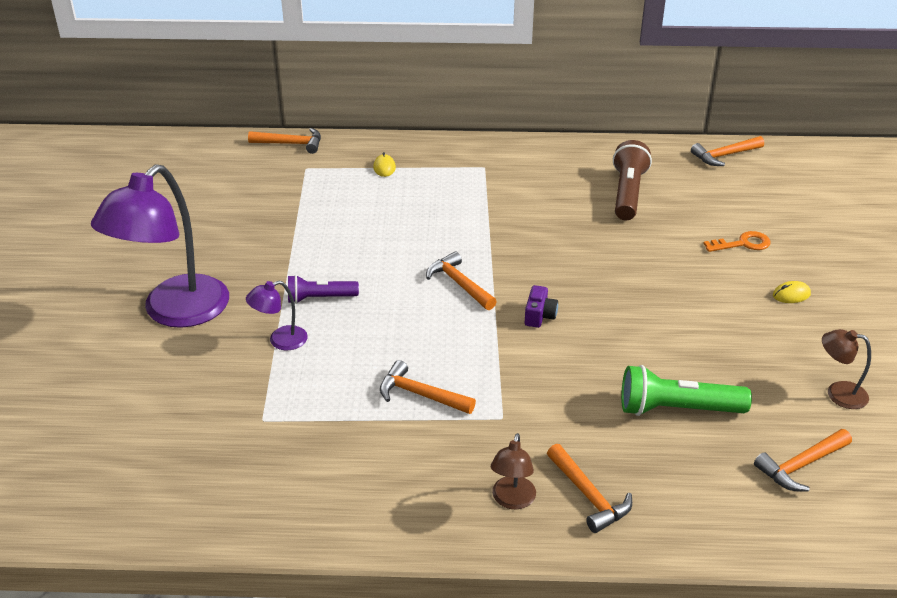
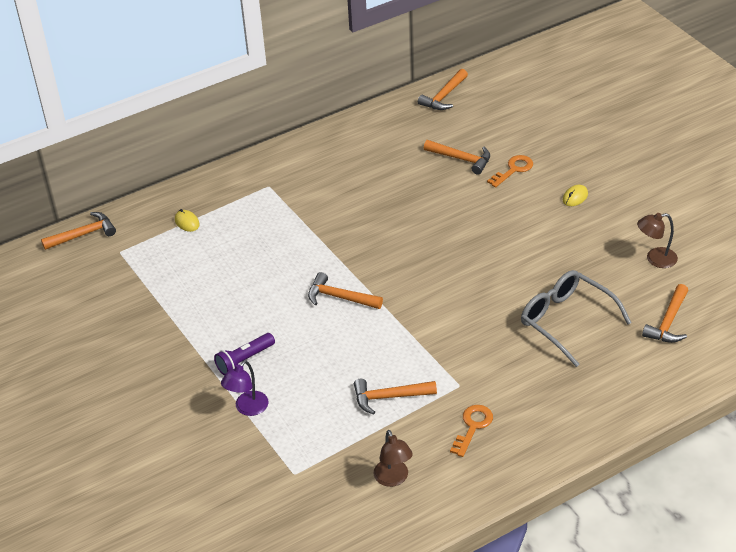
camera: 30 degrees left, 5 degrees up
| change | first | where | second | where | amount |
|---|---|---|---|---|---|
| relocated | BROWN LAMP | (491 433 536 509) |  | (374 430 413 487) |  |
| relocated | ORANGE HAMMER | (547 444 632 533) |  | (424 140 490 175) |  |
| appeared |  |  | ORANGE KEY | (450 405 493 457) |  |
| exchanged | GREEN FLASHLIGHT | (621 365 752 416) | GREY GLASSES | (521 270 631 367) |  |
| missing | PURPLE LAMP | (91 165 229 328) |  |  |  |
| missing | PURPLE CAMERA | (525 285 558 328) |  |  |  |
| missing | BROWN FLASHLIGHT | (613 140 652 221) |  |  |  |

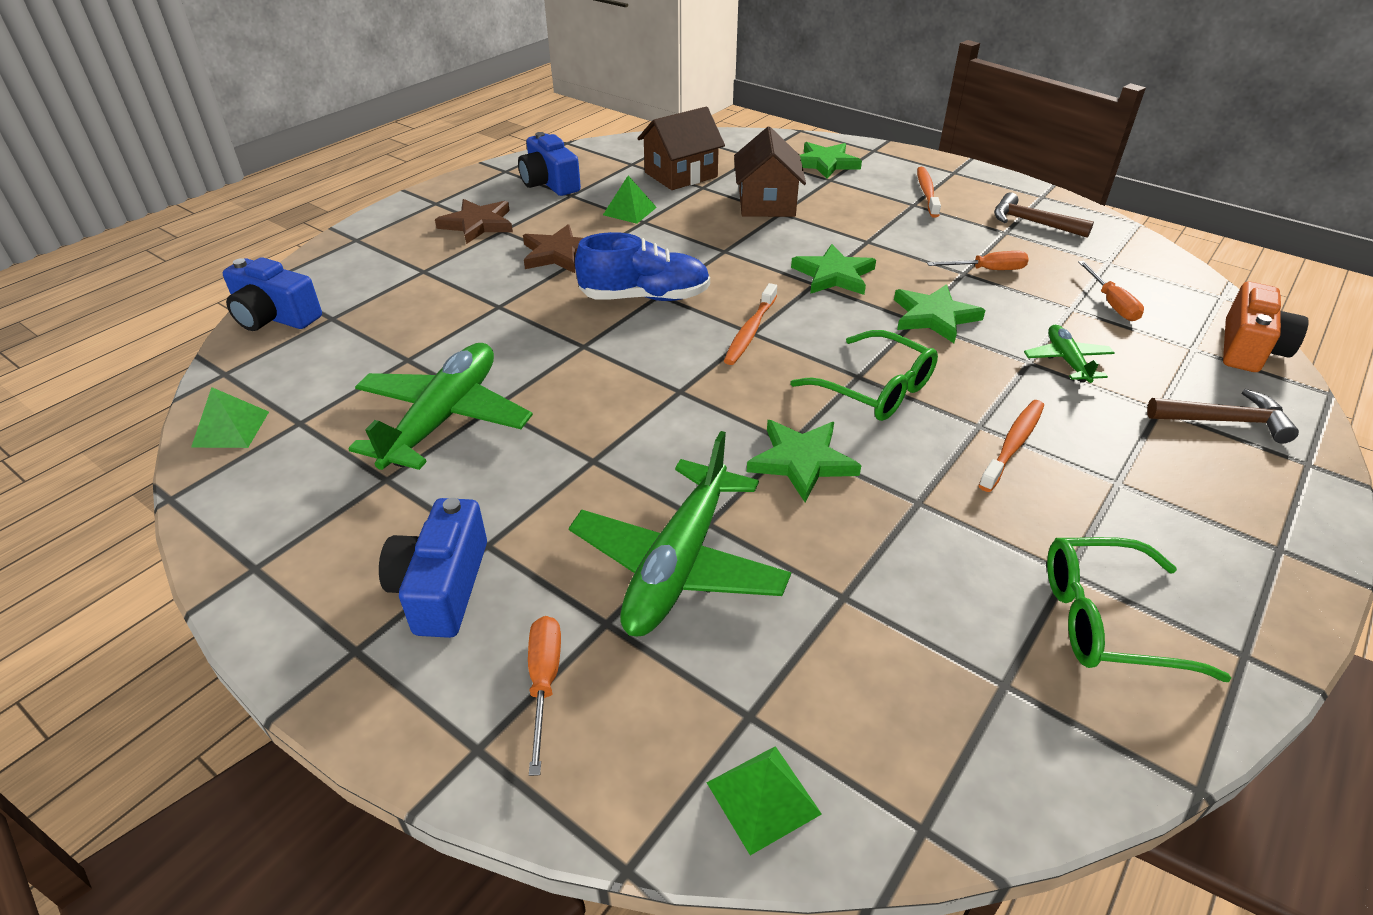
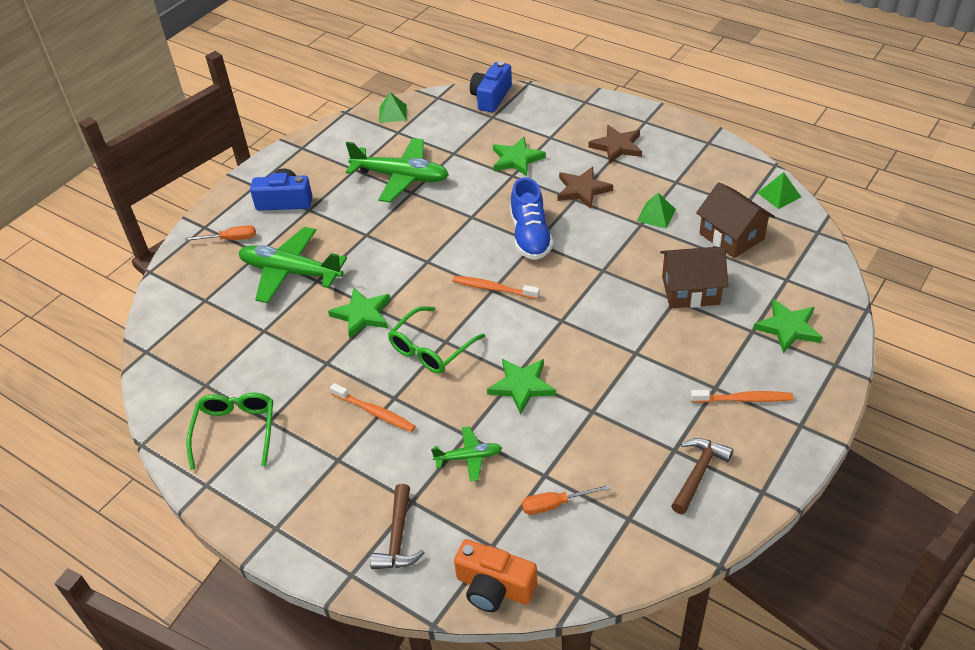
camera: 90 degrees right, 5 degrees up
| change | first | where | second | where | amount |
|---|---|---|---|---|---|
| relocated | GREEN STAR | (791 244 876 295) |  | (493 137 546 176) |  |
| relocated | GREEN PYRAMID | (707 746 822 855) |  | (757 172 801 209) |  |
| missing | BLUE CAMERA | (518 132 581 196) |  |  |  |
| missing | ORANGE SCREWDRIVER | (927 251 1029 270) |  |  |  |

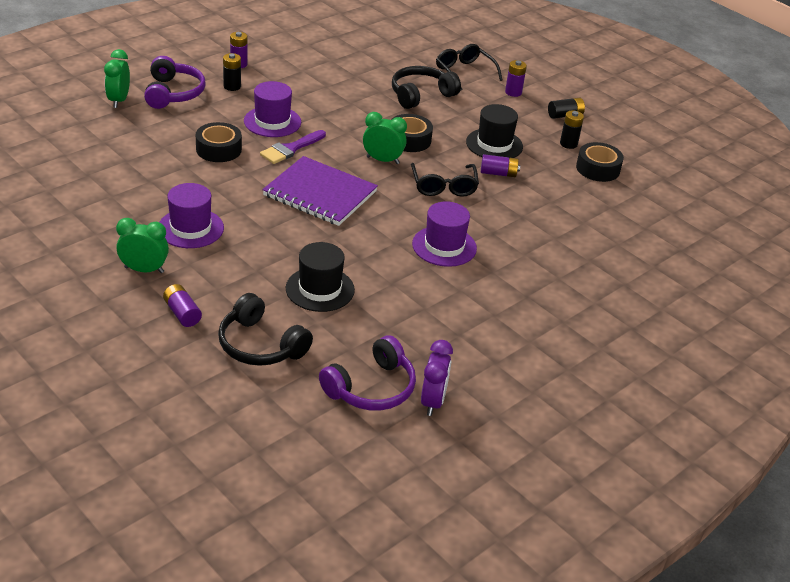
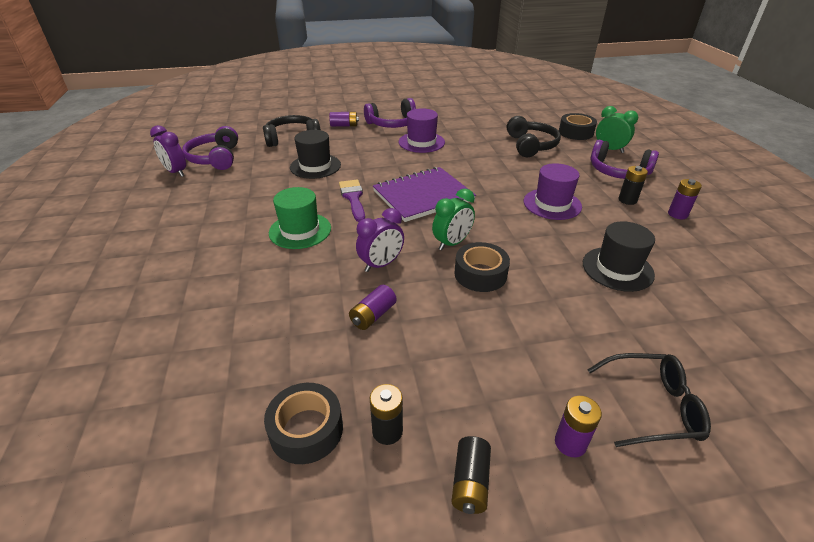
camera: 125 degrees right, 0 degrees up
| change | first | where | second | where | amount |
|---|---|---|---|---|---|
| colour | PURPLE HAT | (412 201 477 267) | GREEN HAT | (269 187 331 249) |  |
| relocated | PURPLE BRUSH | (260 130 326 164) |  | (339 180 365 222) |  |
| exchanged | BLACK GLASSES | (411 163 479 197) | PURPLE CLOCK | (356 208 404 272) |  |
| exchanged | GREEN CLOCK | (116 218 169 273) | PURPLE HEADPHONES | (364 98 416 128) |  |
| relocated | BLACK HEADPHONES | (392 66 461 109) |  | (507 116 561 157) |  |
| relocated | BLACK TAPE | (196 122 242 162) |  | (559 113 597 140) |  |
| relocated | BLACK HAT | (466 104 523 158) |  | (583 221 655 292) |  |

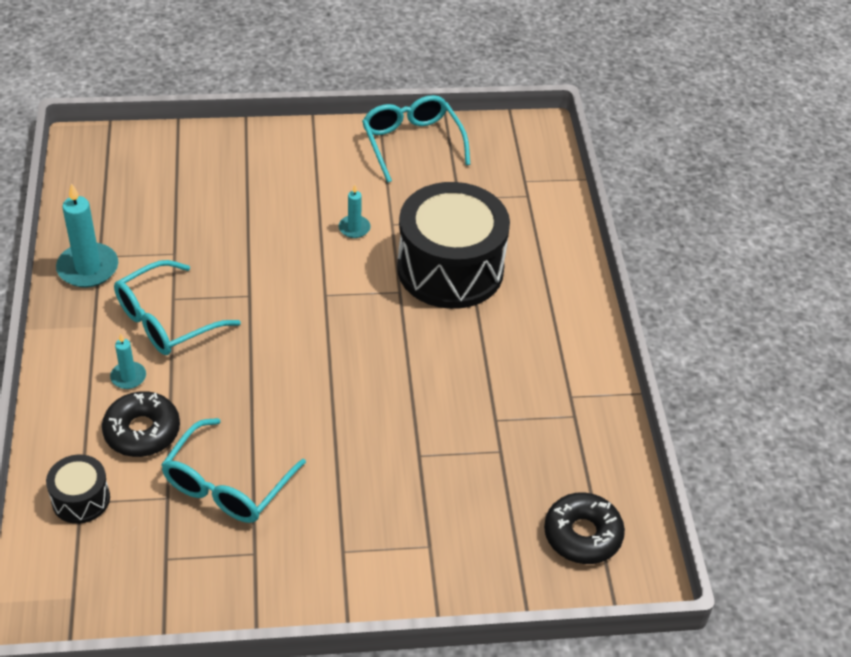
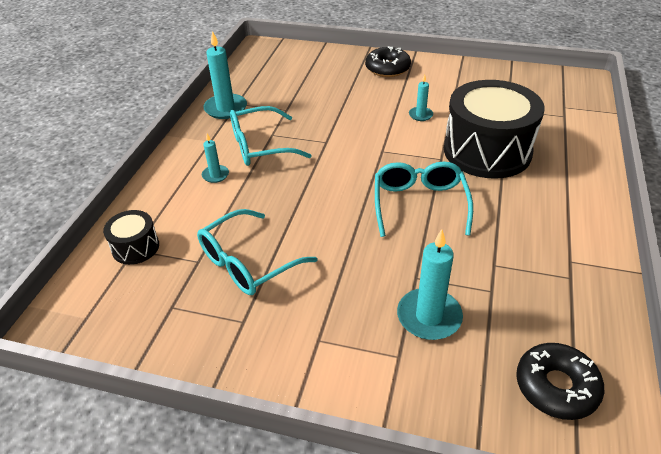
camera: 25 degrees right, 5 degrees down
| change | first | where | second | where | amount |
|---|---|---|---|---|---|
| relocated | BLACK DONUT | (102 391 180 457) |  | (365 46 411 77) |  |
| relocated | TURQUOISE GLASSES | (362 95 470 183) |  | (375 162 473 237) |  |
| appeared |  |  | TURQUOISE CANDLE | (397 229 463 340) |  |

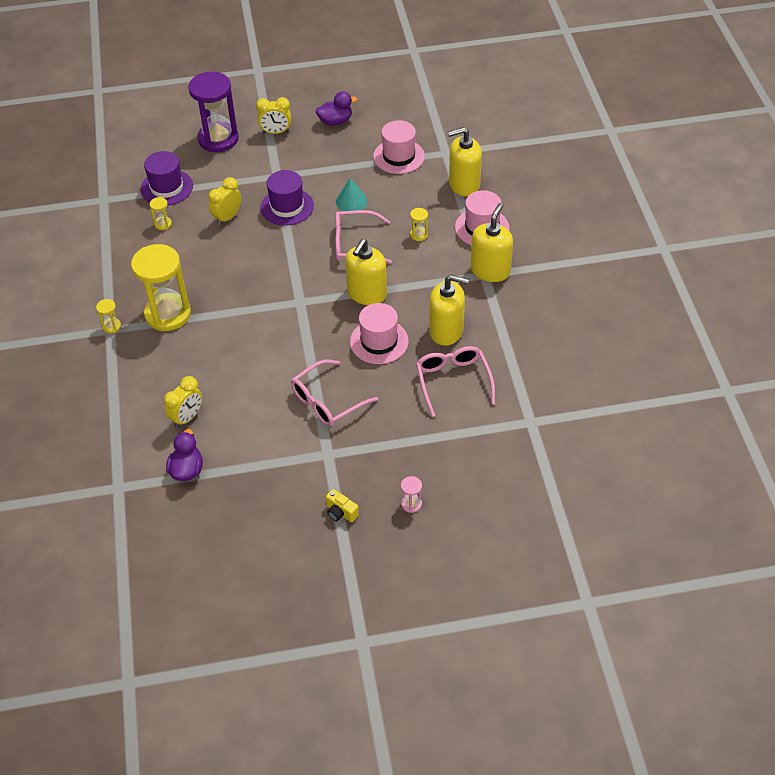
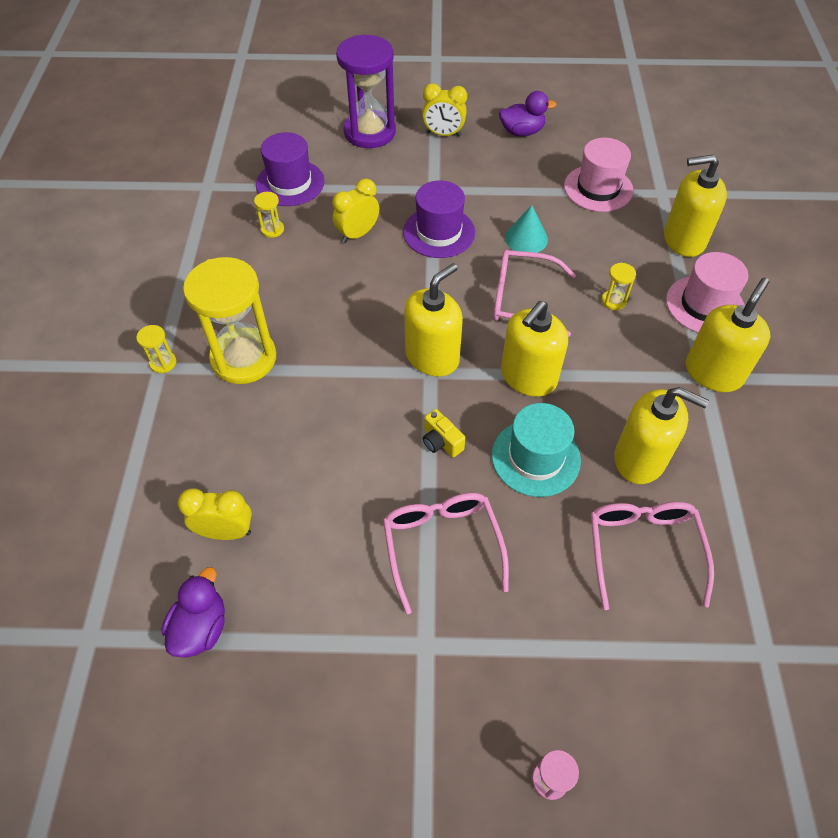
camera: 10 degrees right, 5 degrees up
| change | first | where | second | where | amount |
|---|---|---|---|---|---|
| spun | YELLOW CLOCK | (164 376 202 428) |  | (178 488 252 540) | 135 degrees counterclockwise |
| spun | PINK GLASSES | (291 359 378 427) |  | (383 493 509 615) | 105 degrees clockwise |
| appeared |  |  | YELLOW SOAP DISPENSER | (404 263 463 377) |  |
| relocated | YELLOW CAMERA | (326 489 359 522) |  | (423 409 465 457) |  |
| colour | PINK HAT | (350 303 409 364) | TURQUOISE HAT | (492 403 581 497) |  |

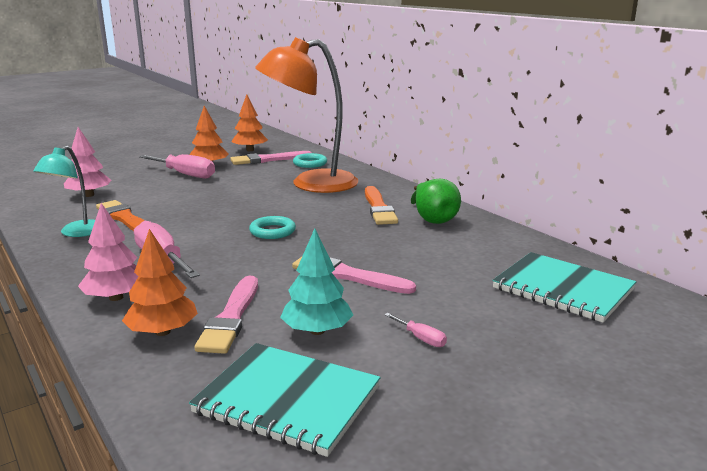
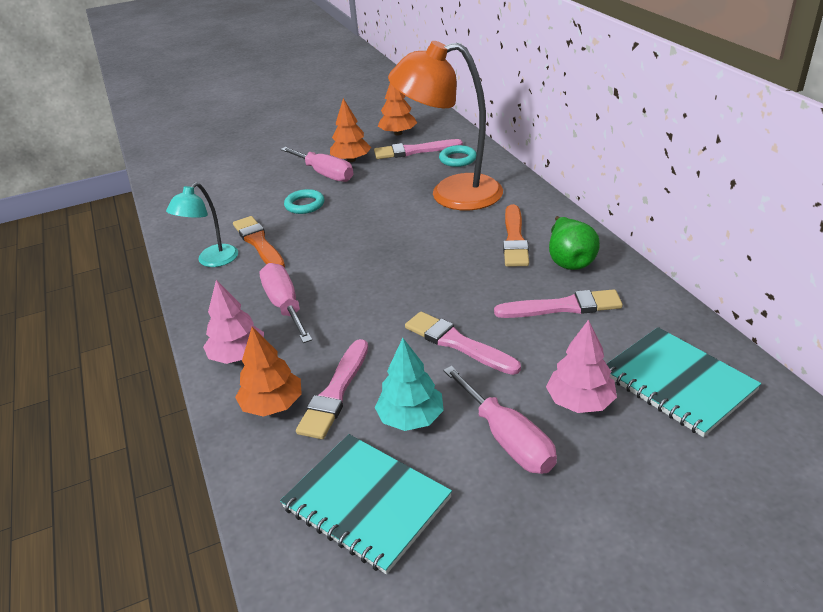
camera: 15 degrees right, 15 degrees up
| change | first | where | second | where | amount |
|---|---|---|---|---|---|
| relocated | TURQUOISE RING | (249 216 296 239) |  | (284 189 324 214) |  |
| size | PINK SCREWDRIVER | (384 313 447 347) |  | (443 366 557 474) | x2.21 |
| appeared |  |  | PINK BRUSH | (494 289 623 318) |  |
| relocated | PINK TREE | (64 127 111 197) |  | (546 320 617 413) |  |

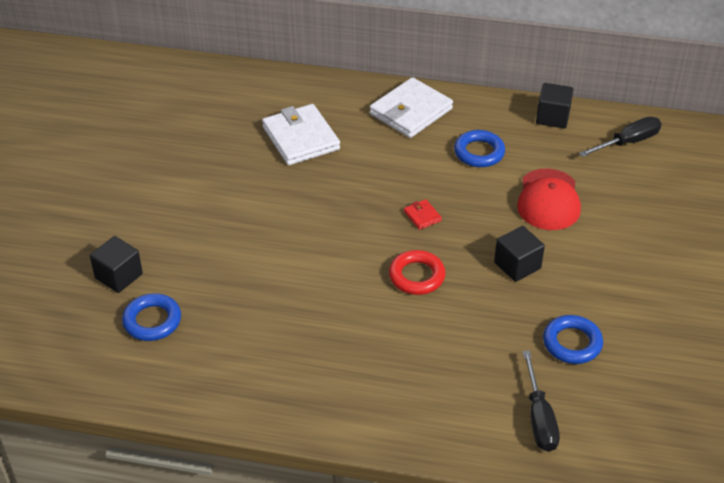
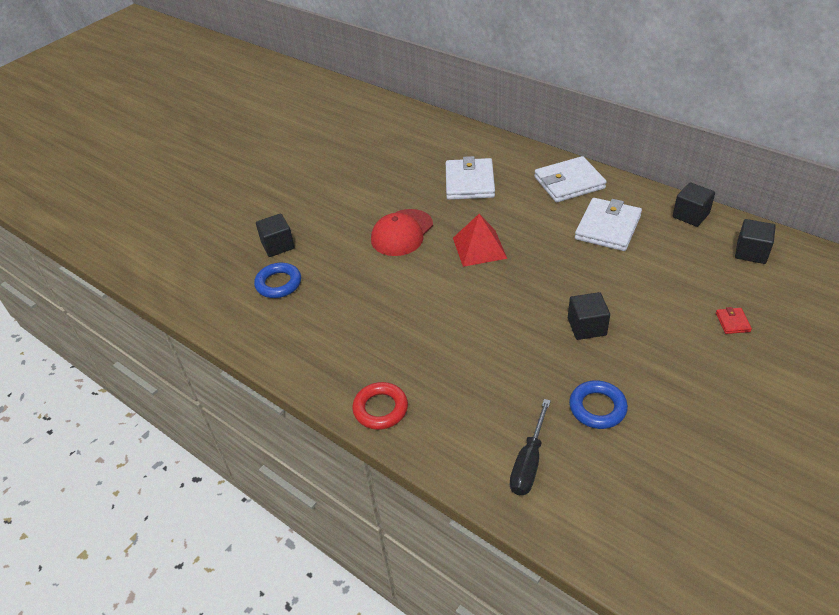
camera: 30 degrees right, 0 degrees up
| change | first | where | second | where | amount |
|---|---|---|---|---|---|
| relocated | RED RING | (389 250 446 295) |  | (352 382 408 430) |  |
| relocated | RED CAP | (517 169 581 230) |  | (371 209 433 256) |  |
| appeared |  |  | RED PYRAMID | (453 214 507 267) |  |
| exchanged | BLUE RING | (454 130 505 167) | WHITE WALLET | (575 198 642 251) |  |
| relocated | RED WALLET | (404 199 442 230) |  | (716 307 752 334) |  |
| exchanged | BLACK SCREWDRIVER | (579 117 662 157) | BLACK CUBE | (735 219 776 264) |  |

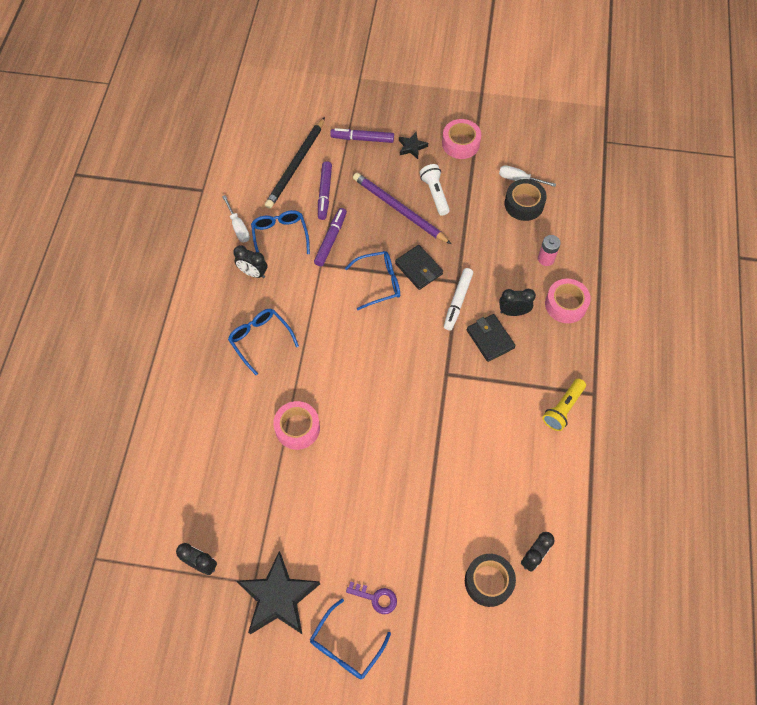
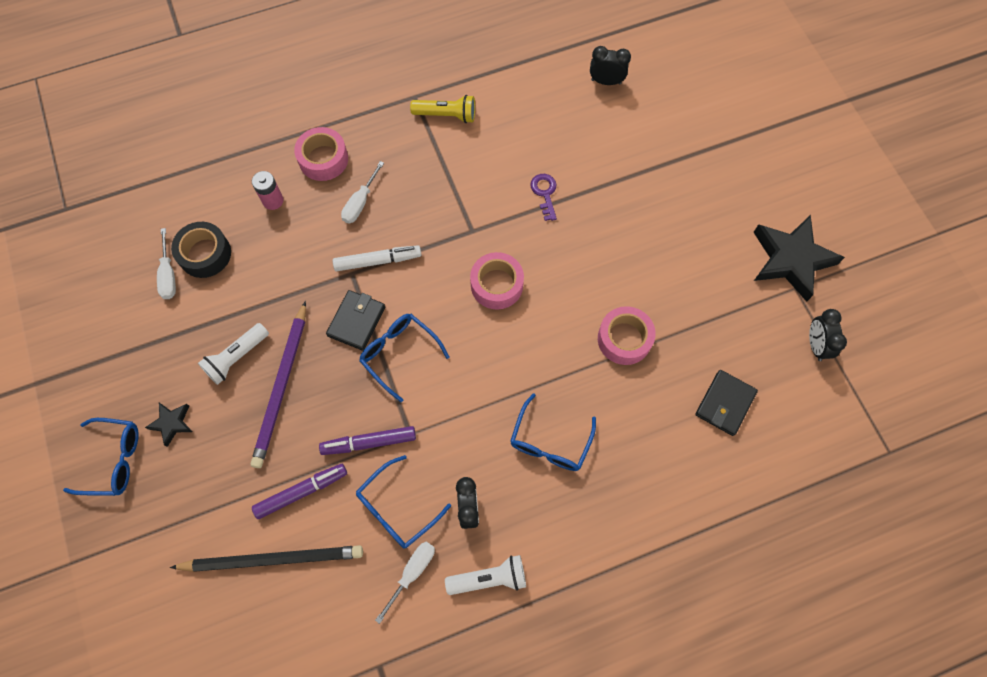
camera: 120 degrees left, 5 degrees up
| change | first | where | second | where | amount |
|---|---|---|---|---|---|
| relocated | BLUE GLASSES | (310 598 391 679) |  | (63 418 139 496) |  |
| exchanged | BLACK CLOCK | (499 289 536 316) | WHITE SCREWDRIVER | (341 161 384 224) |  |
| appeared |  |  | WHITE FLASHLIGHT | (445 555 526 595) |  |
| relocated | PINK TAPE | (442 119 481 159) |  | (470 252 524 309) |  |
| relocated | PURPLE KEY | (346 581 397 614) |  | (530 174 557 221) |  |
| relocated | BLACK WALLET | (467 314 516 362) |  | (695 370 758 436) |  |
| missing | PURPLE MARKER | (330 128 394 143) |  |  |  |
| missing | BLACK TAPE | (465 554 516 607) |  |  |  |

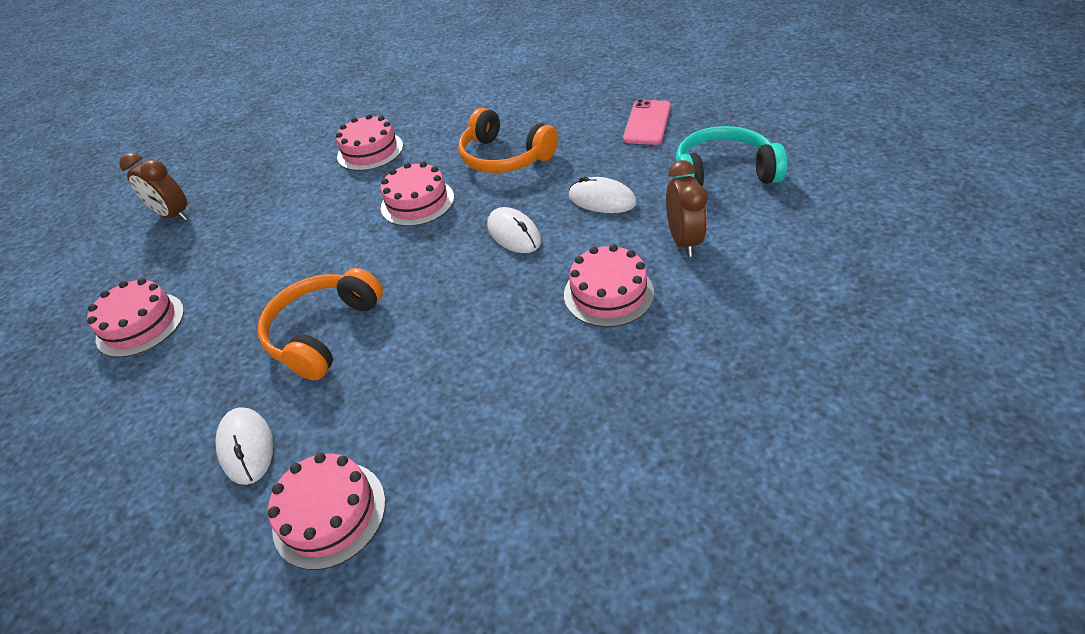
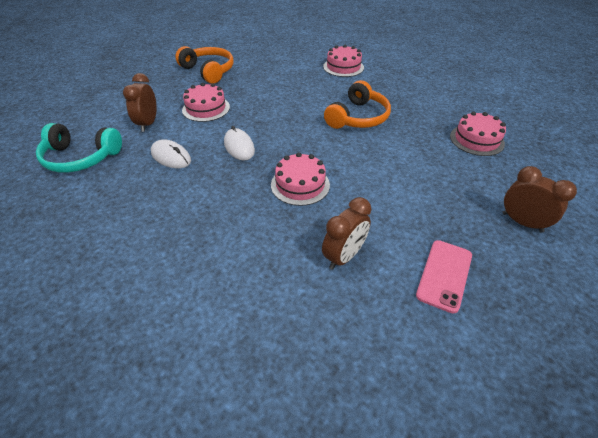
camera: 175 degrees left, 0 degrees up
| change | first | where | second | where | amount |
|---|---|---|---|---|---|
| relocated | ORANGE HEADPHONES | (458 108 558 173) |  | (175 46 233 84) |  |
| exchanged | PINK CAKE | (336 114 403 171) | BROWN CLOCK | (322 197 371 270) |  |
| relocated | PINK PHONE | (623 99 671 145) |  | (416 240 472 314) |  |
| missing | WHITE MOUSE | (215 407 273 485) |  |  |  |

